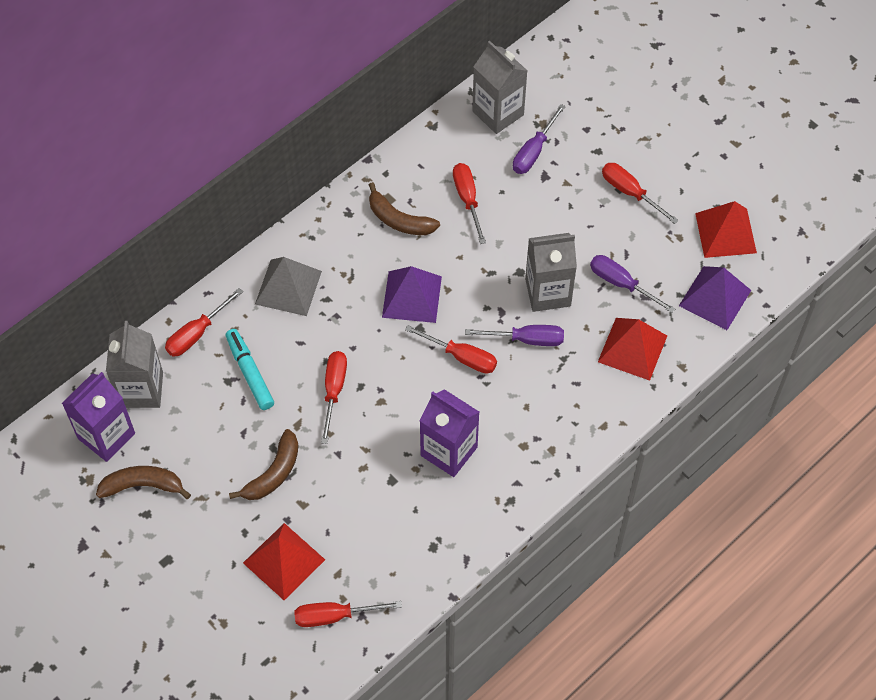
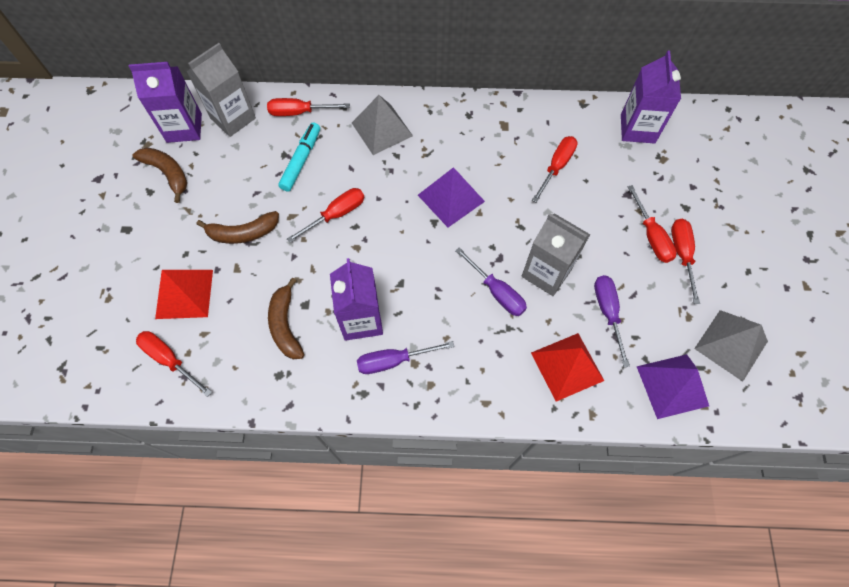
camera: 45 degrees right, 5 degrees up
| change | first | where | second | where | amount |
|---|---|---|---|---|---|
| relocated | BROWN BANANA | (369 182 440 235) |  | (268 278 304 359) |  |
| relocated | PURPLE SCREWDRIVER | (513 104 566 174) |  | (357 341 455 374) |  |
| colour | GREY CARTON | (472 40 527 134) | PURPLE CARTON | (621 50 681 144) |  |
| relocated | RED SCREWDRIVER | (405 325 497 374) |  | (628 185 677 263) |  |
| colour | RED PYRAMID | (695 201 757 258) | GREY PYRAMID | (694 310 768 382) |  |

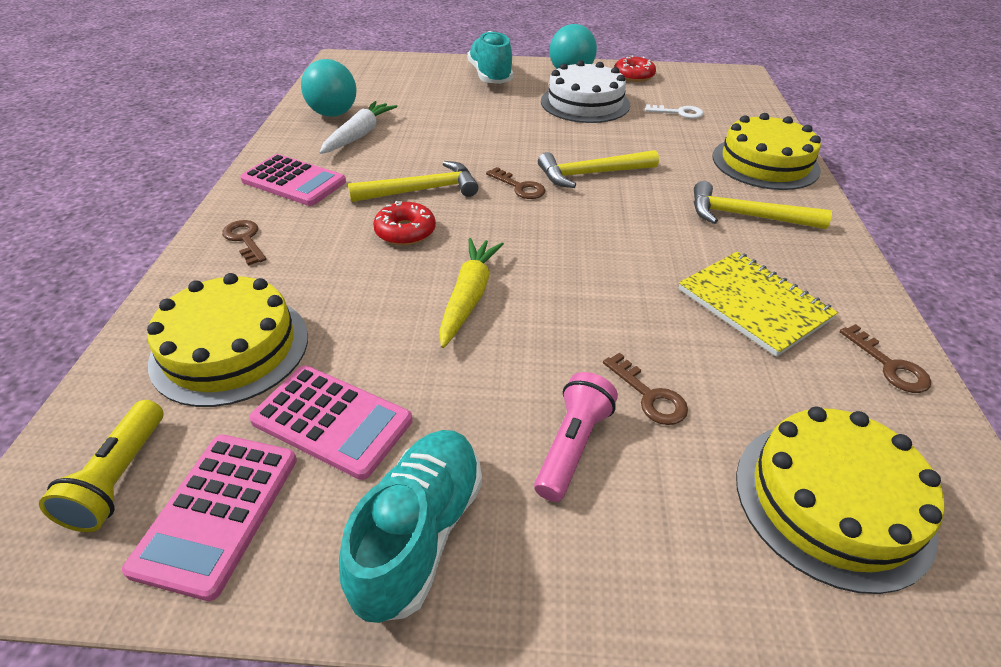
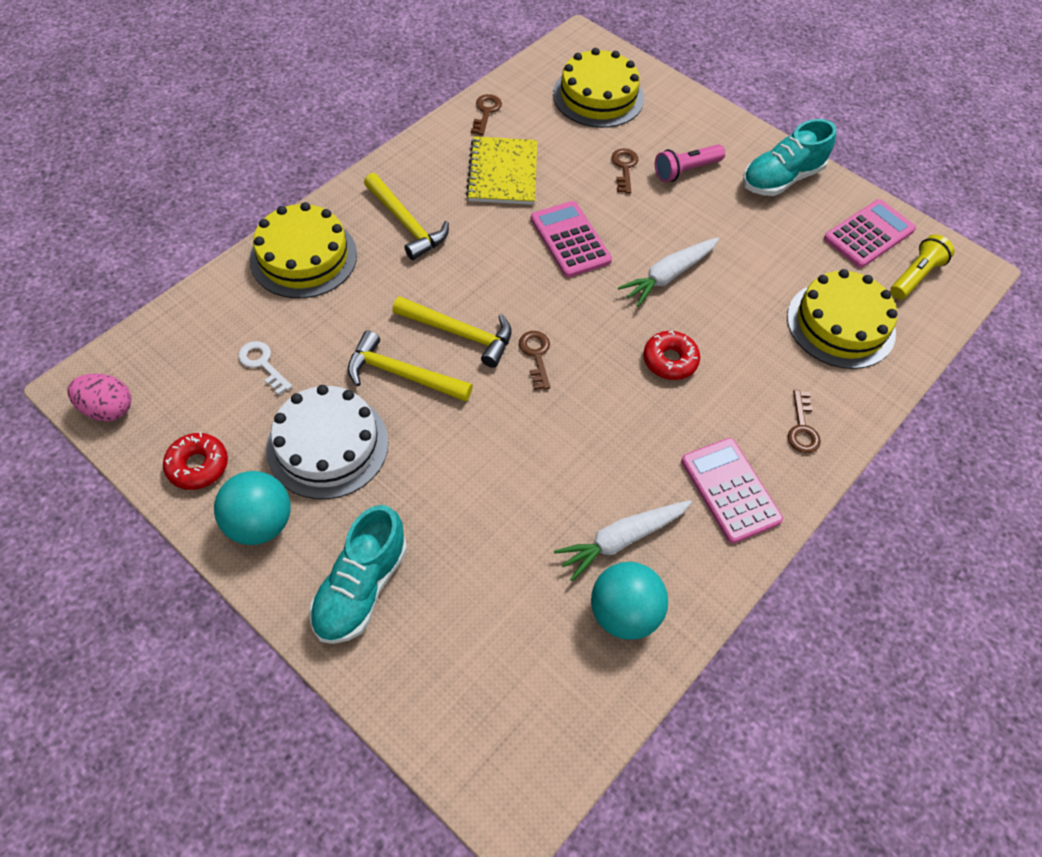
camera: 145 degrees left, 15 degrees up
| change | first | where | second | where | amount |
|---|---|---|---|---|---|
| appeared |  |  | PINK EGG | (67 374 131 421) |  |
| relocated | YELLOW HAMMER | (348 161 479 202) |  | (348 331 473 402) |  |
| relocated | PINK CALCULATOR | (249 365 412 480) |  | (531 201 612 277) |  |
| colour | YELLOW CARROT | (439 238 504 348) | WHITE CARROT | (618 237 719 307) |  |

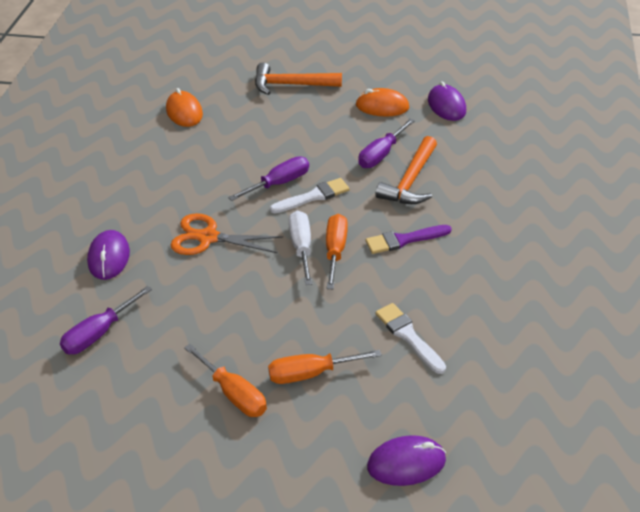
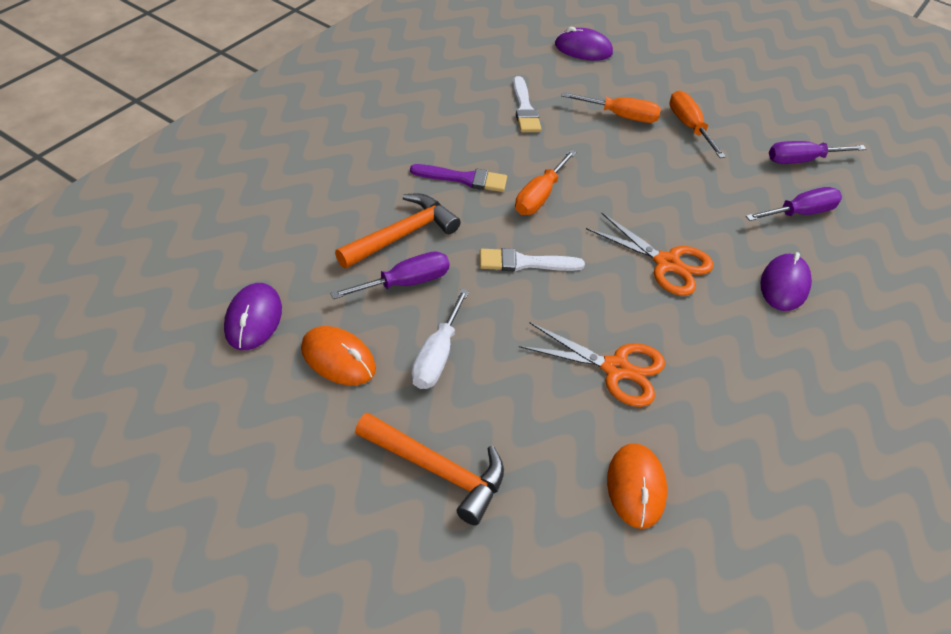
camera: 160 degrees left, 5 degrees up
| change | first | where | second | where | amount |
|---|---|---|---|---|---|
| relocated | WHITE SCREWDRIVER | (289 211 312 285) |  | (411 288 469 389) |  |
| appeared |  |  | ORANGE SCISSORS | (519 323 665 407) |  |
| relocated | PURPLE SCREWDRIVER | (228 156 309 201) |  | (769 141 866 164) |  |

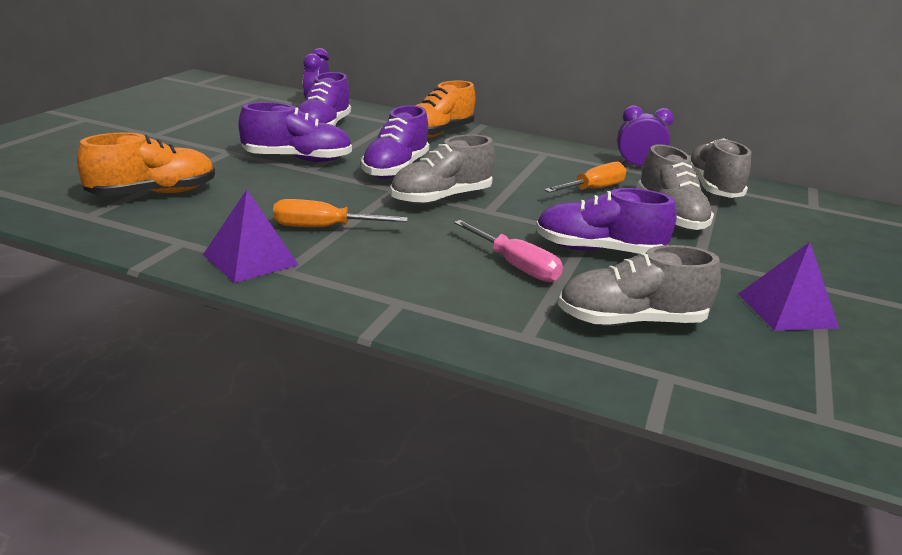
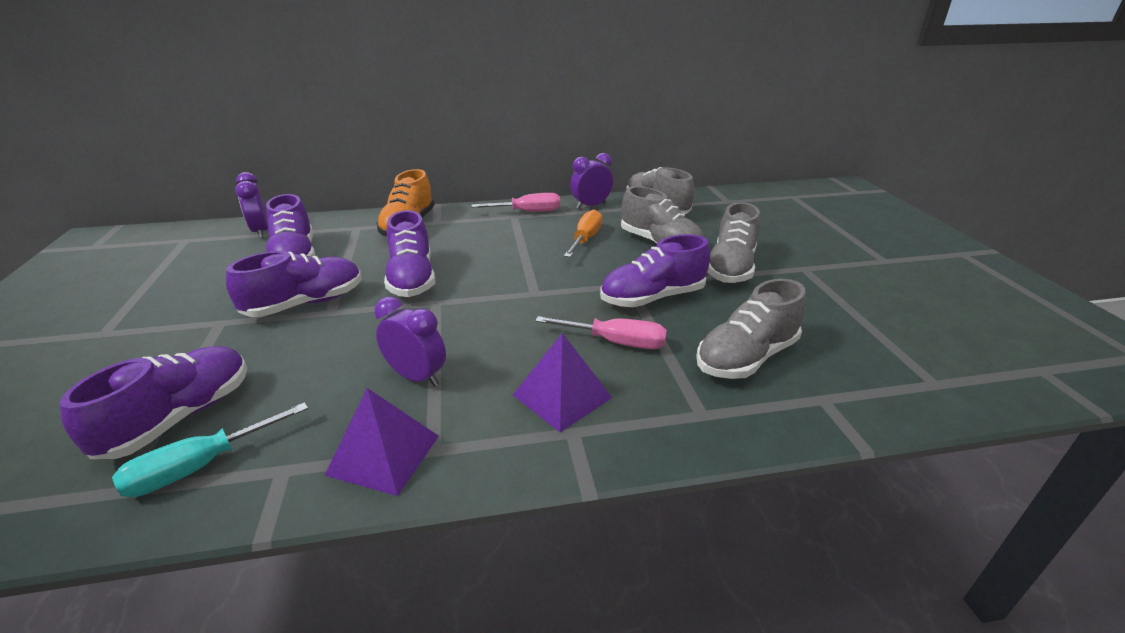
camera: 30 degrees left, 5 degrees up
| change | first | where | second | where | amount |
|---|---|---|---|---|---|
| colour | ORANGE SHOE | (77 132 215 196) | PURPLE SHOE | (59 346 247 459) |  |
| appeared |  |  | TURQUOISE SCREWDRIVER | (112 402 308 497) |  |
| exchanged | ORANGE SCREWDRIVER | (273 199 408 227) | PURPLE CLOCK | (375 297 446 387) |  |
| appeared |  |  | PINK SCREWDRIVER | (472 193 560 212) |  |
| relocated | PURPLE PYRAMID | (738 242 839 331) |  | (513 333 612 432) |  |
| relocated | GREY SHOE | (390 134 495 205) |  | (708 202 760 283) |  |

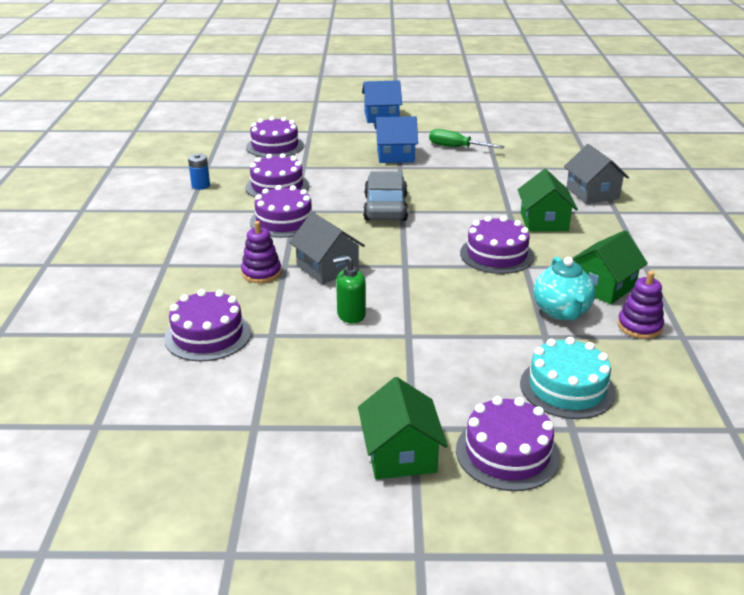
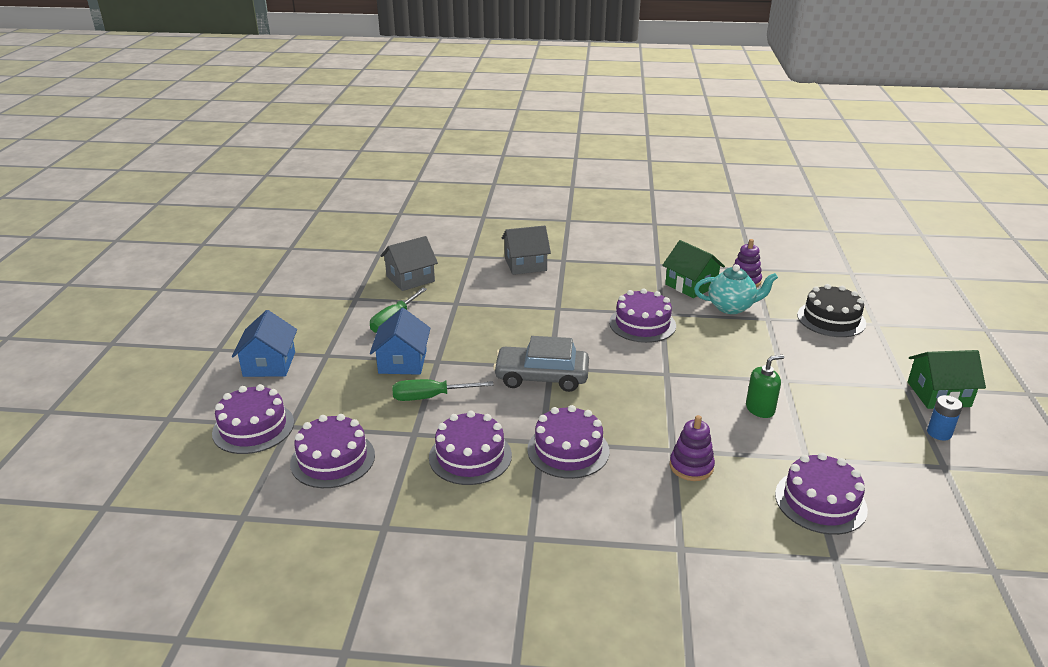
camera: 85 degrees left, 0 degrees up
| change | first | where | second | where | amount |
|---|---|---|---|---|---|
| relocated | PURPLE CAKE | (456 396 560 491) |  | (212 384 294 454) |  |
| relocated | GREY HOUSE | (289 212 365 284) |  | (380 236 438 291) |  |
| appeared |  |  | GREEN SCREWDRIVER | (392 379 494 401) |  |
| spun | GREEN SOAP DISPENSER | (333 256 366 323) |  | (746 355 784 418) | 105 degrees counterclockwise |
| colour | TURQUOISE CAKE | (520 337 616 419) | BLACK CAKE | (797 284 866 337) |  |
| relocated | BLUE BATTERY | (188 154 210 190) |  | (927 395 963 441) |  |
| missing | GREEN HOUSE | (518 169 578 232) |  |  |  |

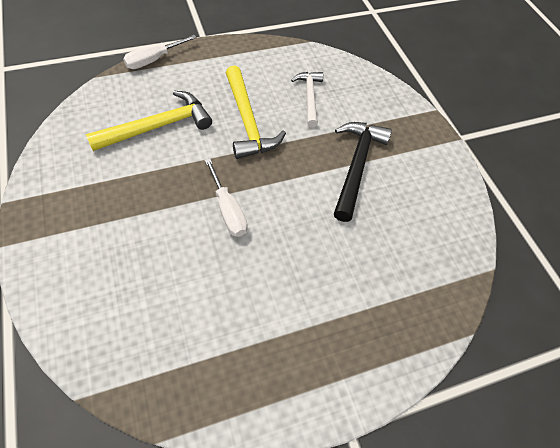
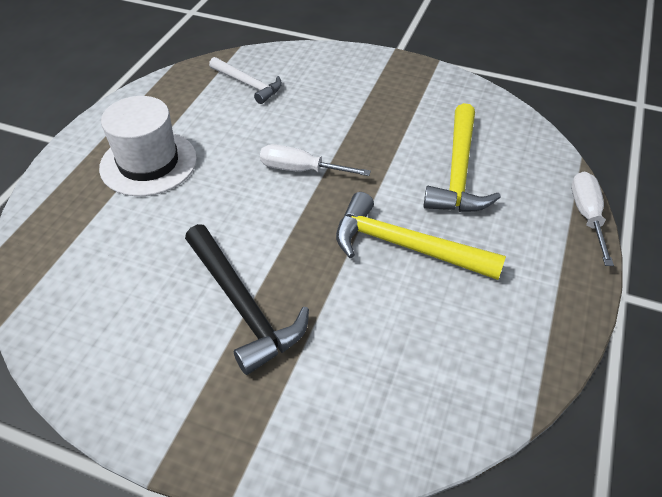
camera: 135 degrees right, 10 degrees down
| change | first | where | second | where | amount |
|---|---|---|---|---|---|
| appeared |  |  | WHITE HAT | (99 96 197 196) |  |
| relocated | WHITE HAMMER | (291 72 323 127) |  | (209 57 282 104) |  |

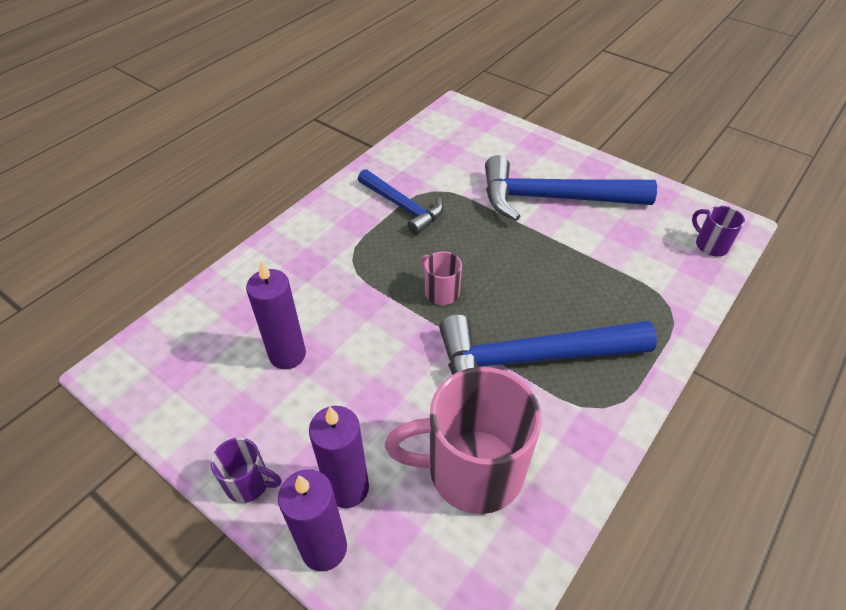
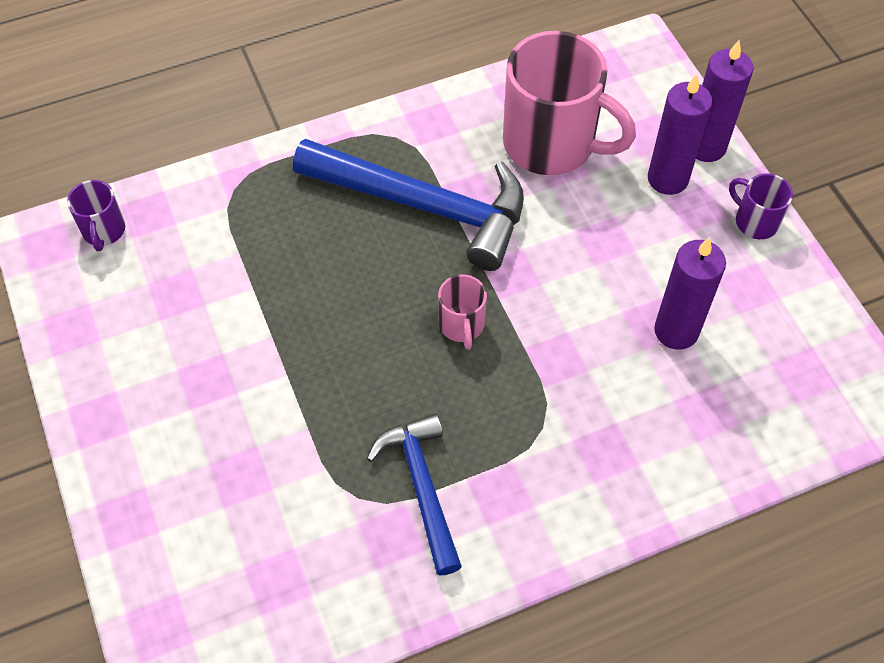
camera: 150 degrees left, 10 degrees up
| change | first | where | second | where | amount |
|---|---|---|---|---|---|
| missing | BLUE HAMMER | (485 155 657 221) |  |  |  |

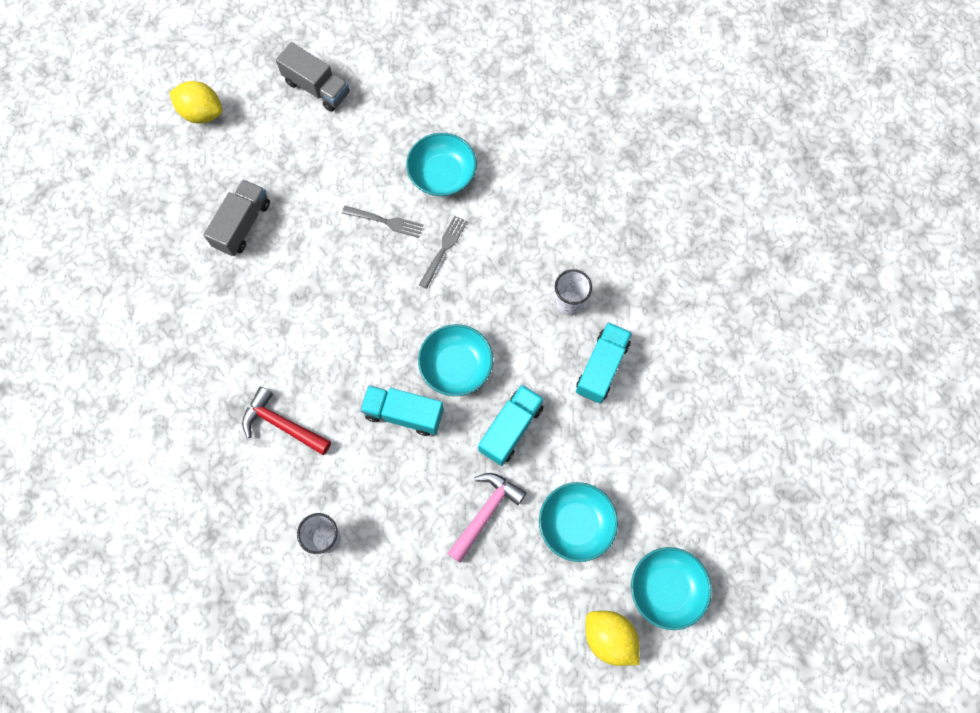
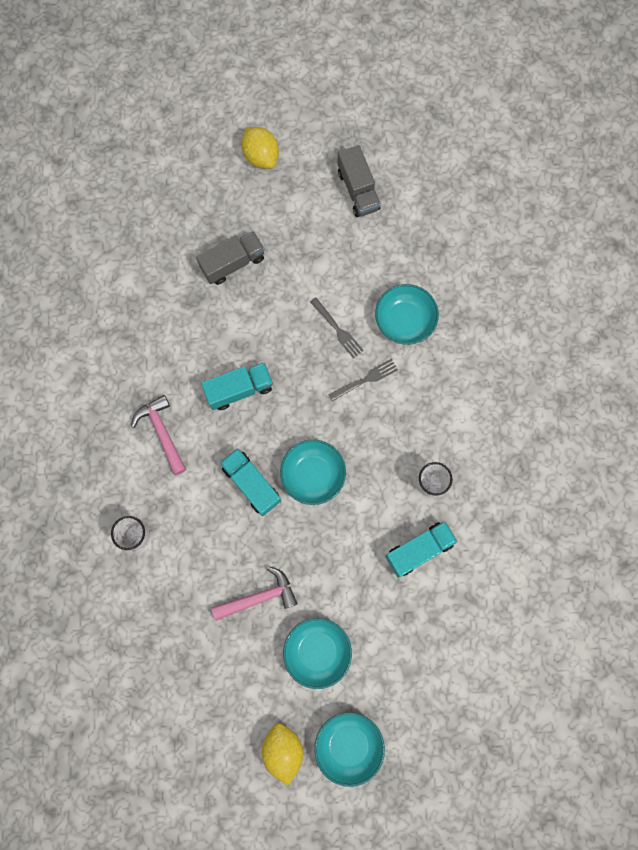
camera: 35 degrees right, 5 degrees up
| change | first | where | second | where | amount |
|---|---|---|---|---|---|
| colour | RED HAMMER | (242 387 331 455) | PINK HAMMER | (131 395 186 475) |  |
| relocated | TURQUOISE TRUCK | (478 384 544 466) |  | (201 362 273 410) |  |

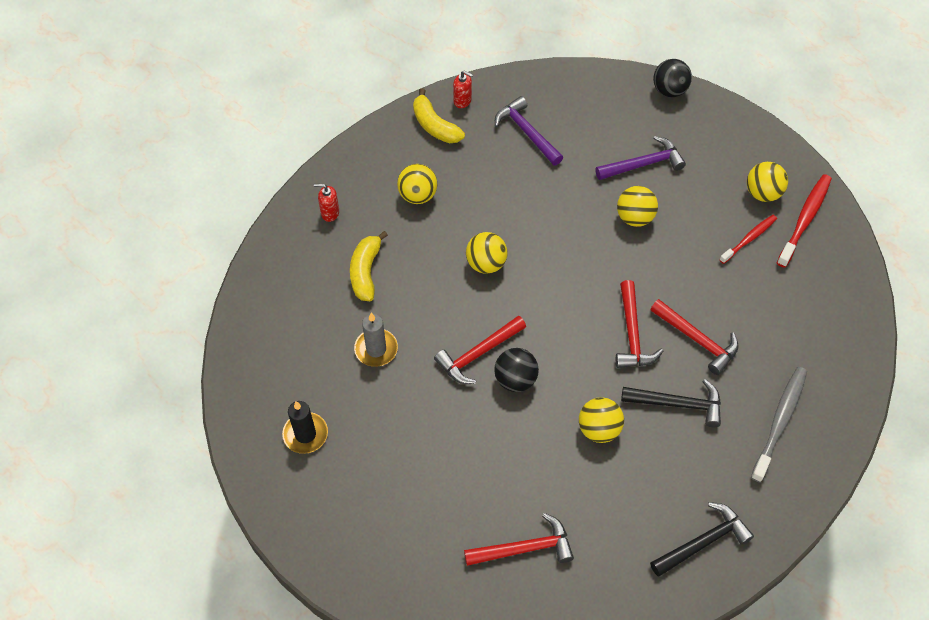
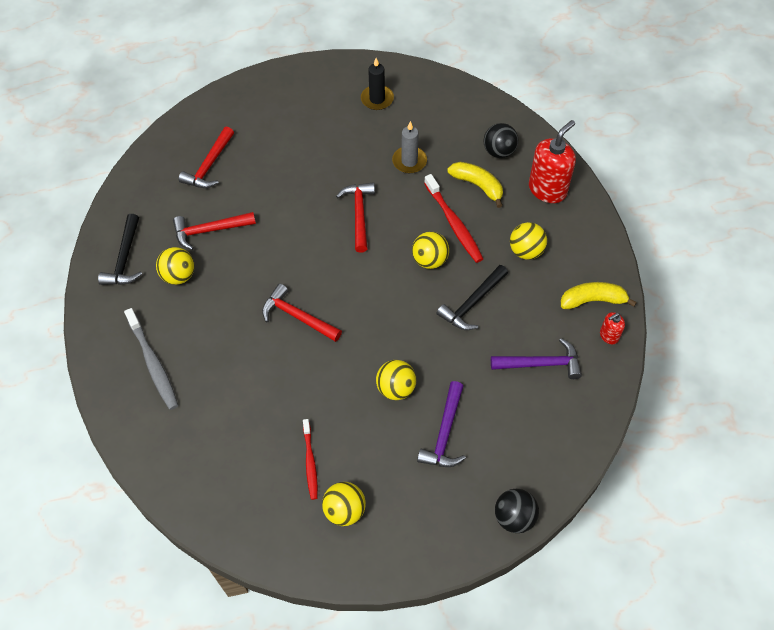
camera: 125 degrees right, 0 degrees up
| change | first | where | second | where | amount |
|---|---|---|---|---|---|
| relocated | YELLOW BALL | (579 397 624 443) |  | (156 247 194 285) |  |
| relocated | RED HAMMER | (650 299 739 375) |  | (173 212 256 250) |  |
| relocated | RED TOOTHBRUSH | (777 174 832 268) |  | (424 174 483 263) |  |
| relocated | BLACK HAMMER | (621 379 721 427) |  | (436 265 508 330) |  |
| relocated | BLACK BALL | (494 348 539 392) |  | (483 123 518 158) |  |
| size | RED SOAP DISPENSER | (314 184 339 222) |  | (529 120 576 203) | x2.06 |

